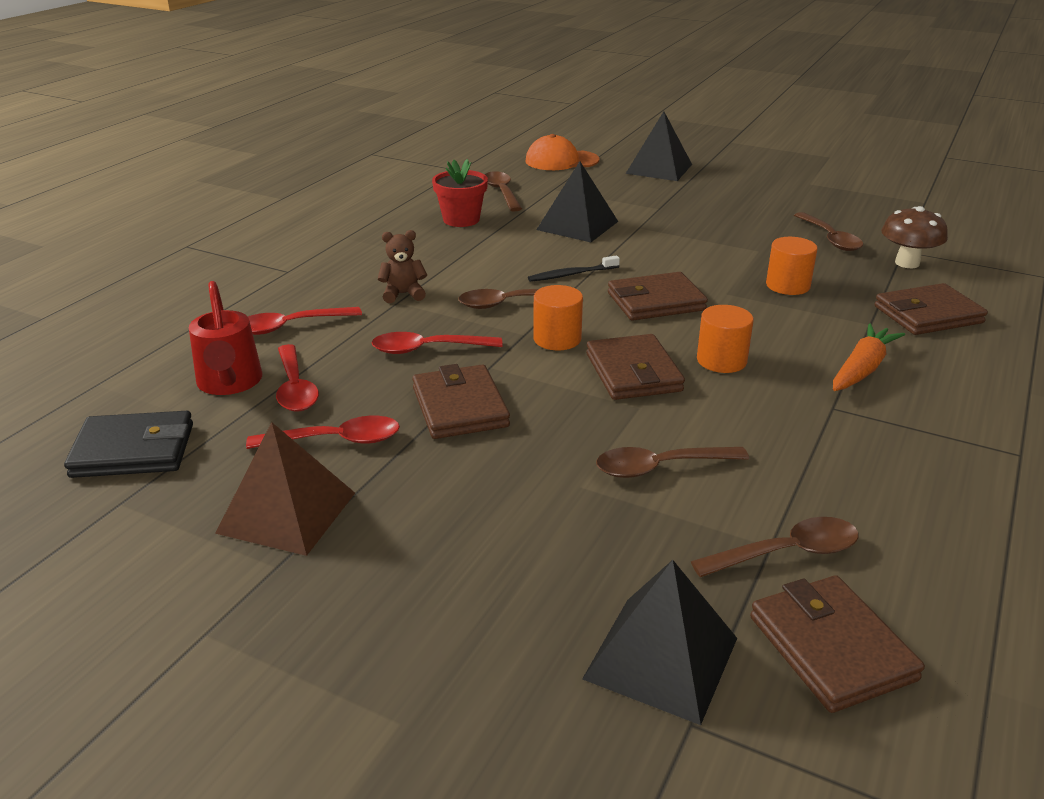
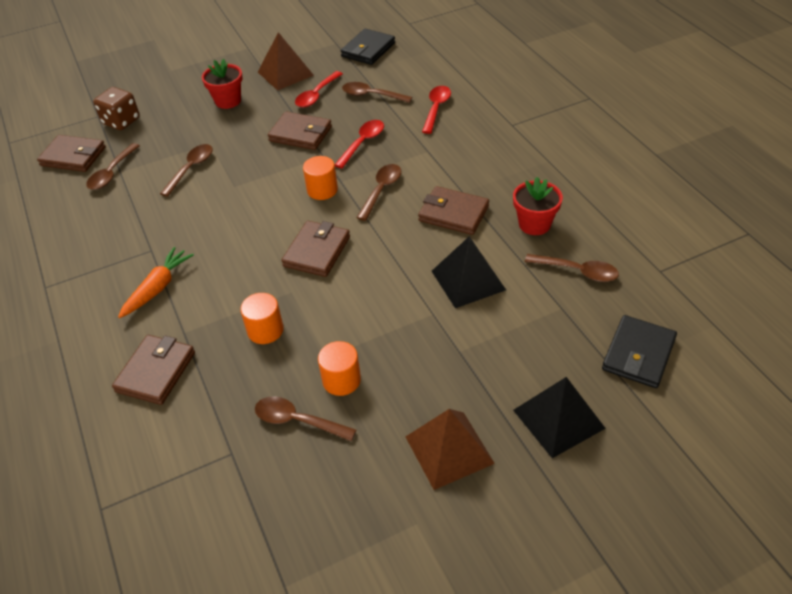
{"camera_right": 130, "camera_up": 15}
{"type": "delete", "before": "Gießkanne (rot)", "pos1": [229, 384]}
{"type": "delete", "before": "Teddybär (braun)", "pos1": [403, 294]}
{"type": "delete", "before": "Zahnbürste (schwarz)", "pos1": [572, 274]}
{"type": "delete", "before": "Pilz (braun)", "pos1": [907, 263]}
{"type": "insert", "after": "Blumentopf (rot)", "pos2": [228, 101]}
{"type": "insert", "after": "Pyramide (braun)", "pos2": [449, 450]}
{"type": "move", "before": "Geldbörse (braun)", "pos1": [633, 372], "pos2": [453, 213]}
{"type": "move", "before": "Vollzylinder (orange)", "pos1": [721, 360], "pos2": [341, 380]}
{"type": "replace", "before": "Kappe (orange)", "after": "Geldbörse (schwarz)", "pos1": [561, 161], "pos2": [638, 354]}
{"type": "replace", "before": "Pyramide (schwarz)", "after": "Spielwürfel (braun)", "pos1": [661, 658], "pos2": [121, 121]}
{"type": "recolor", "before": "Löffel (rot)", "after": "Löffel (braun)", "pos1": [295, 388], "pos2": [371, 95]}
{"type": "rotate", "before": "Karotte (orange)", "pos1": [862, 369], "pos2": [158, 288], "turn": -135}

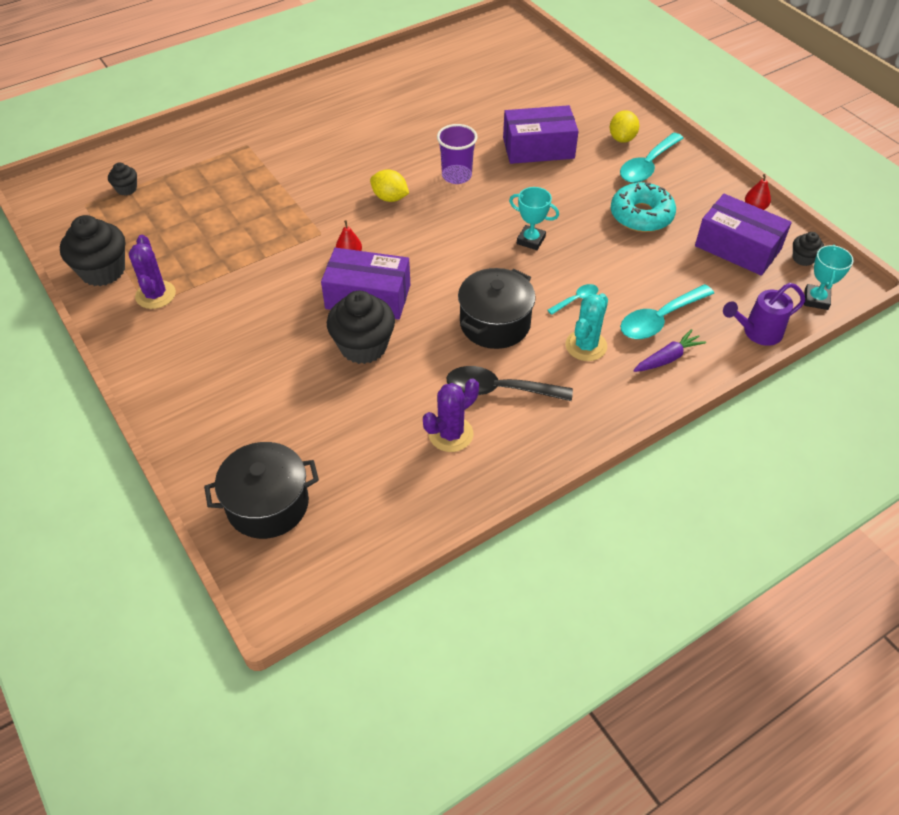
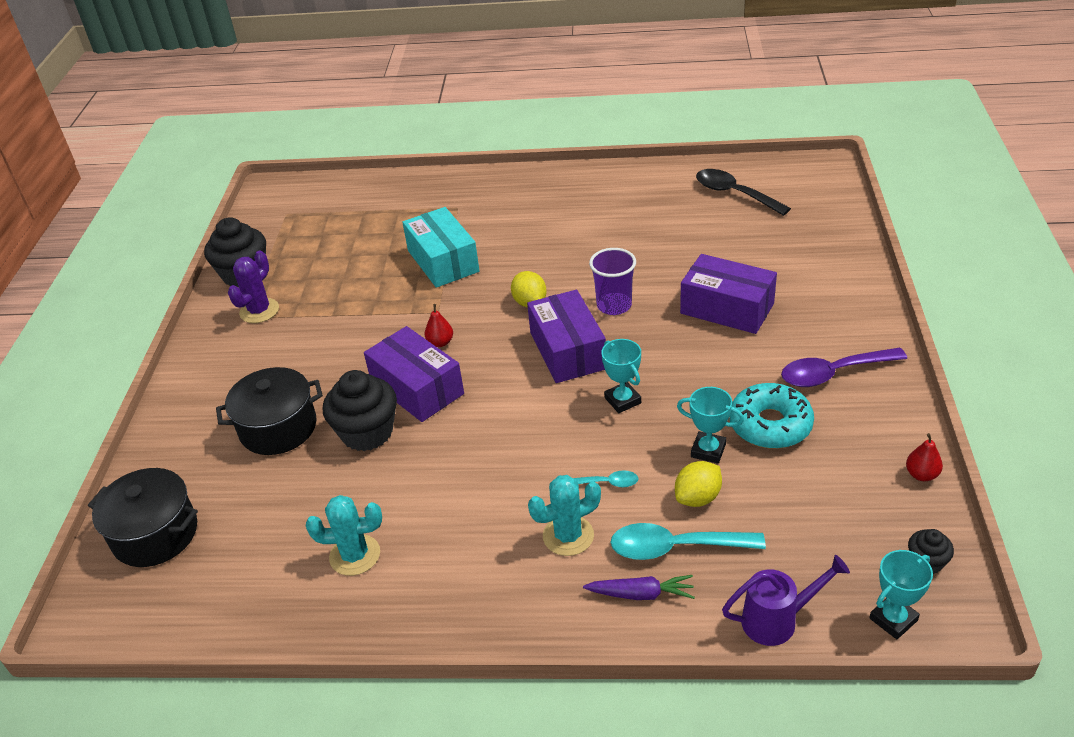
{"camera_right": 40, "camera_up": -10}
{"type": "delete", "before": "Muffin (schwarz)", "pos1": [126, 189]}
{"type": "insert", "after": "Schachtel (türkis)", "pos2": [443, 261]}
{"type": "insert", "after": "Pokal (türkis)", "pos2": [708, 450]}
{"type": "move", "before": "Löffel (schwarz)", "pos1": [499, 390], "pos2": [734, 194]}
{"type": "move", "before": "Kochtopf (schwarz)", "pos1": [495, 323], "pos2": [278, 428]}
{"type": "move", "before": "Zitrone (gelb)", "pos1": [622, 138], "pos2": [698, 498]}
{"type": "move", "before": "Schachtel (lila)", "pos1": [737, 247], "pos2": [567, 351]}
{"type": "recolor", "before": "Kaktus (lila)", "after": "Kaktus (türkis)", "pos1": [450, 434], "pos2": [355, 555]}
{"type": "recolor", "before": "Löffel (türkis)", "after": "Löffel (lila)", "pos1": [647, 166], "pos2": [833, 373]}
{"type": "rotate", "before": "Gießkanne (lila)", "pos1": [758, 332], "pos2": [776, 620], "turn": 150}

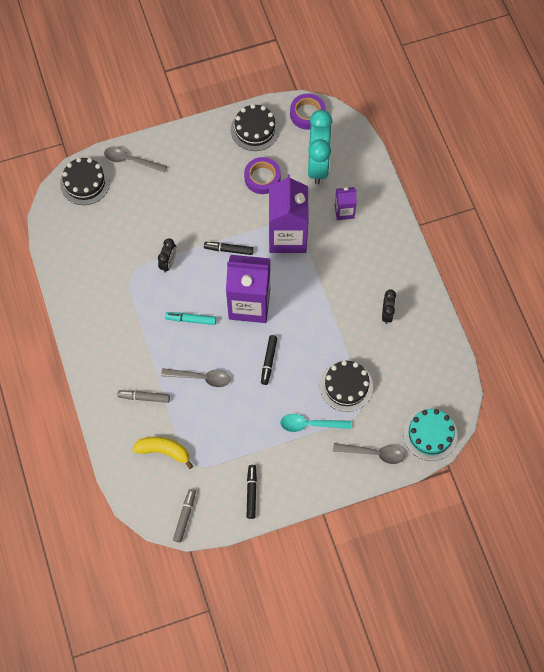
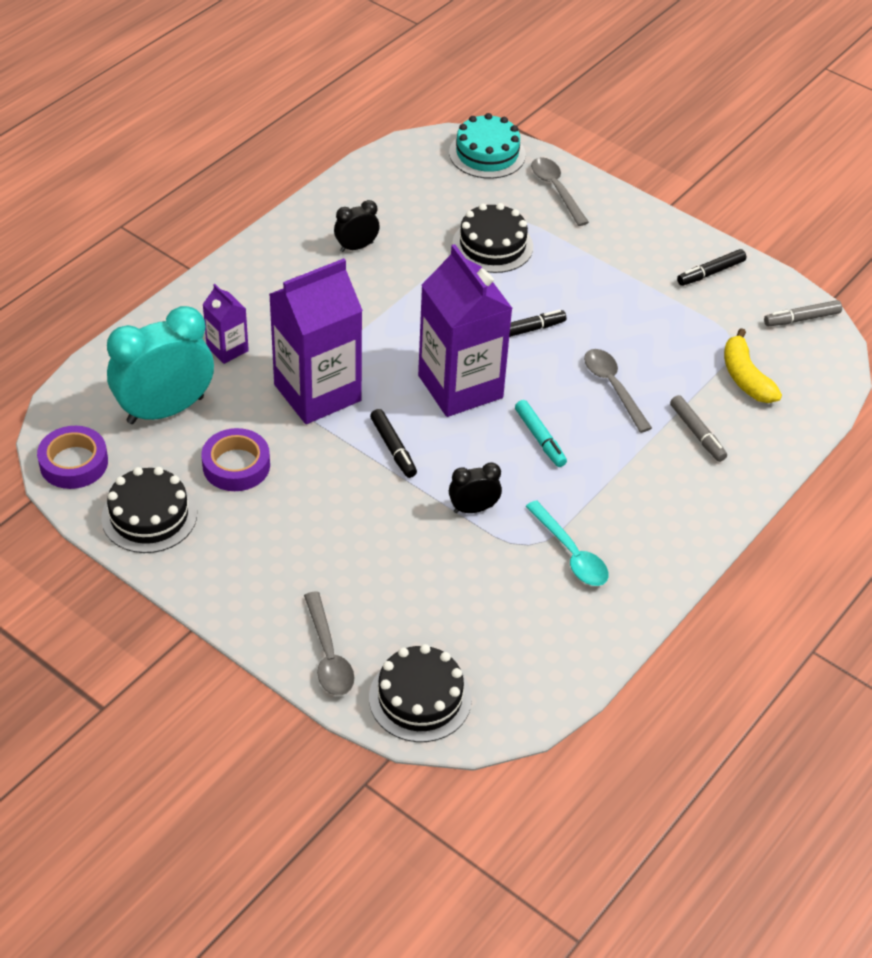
{"camera_right": -125, "camera_up": -20}
{"type": "move", "before": "Löffel (türkis)", "pos1": [310, 424], "pos2": [570, 553]}

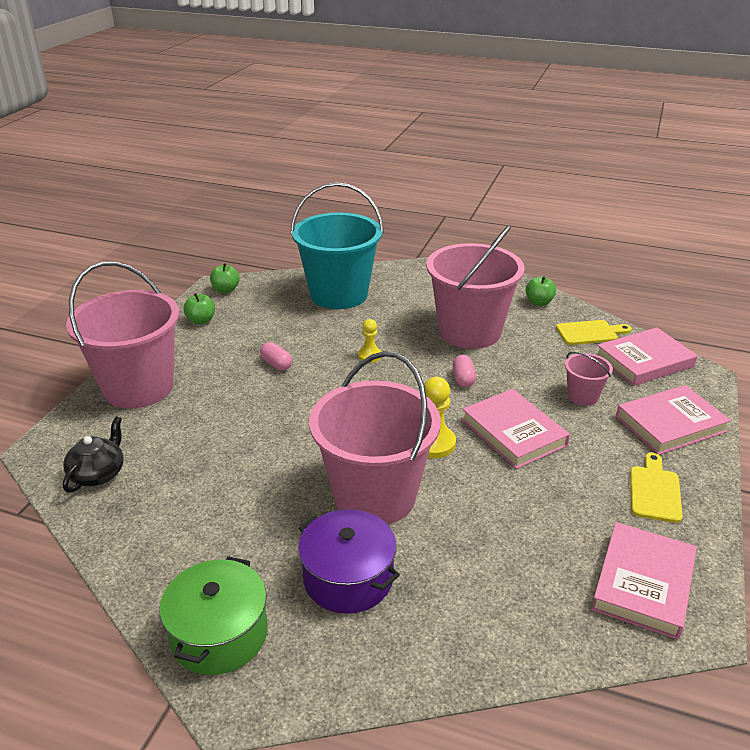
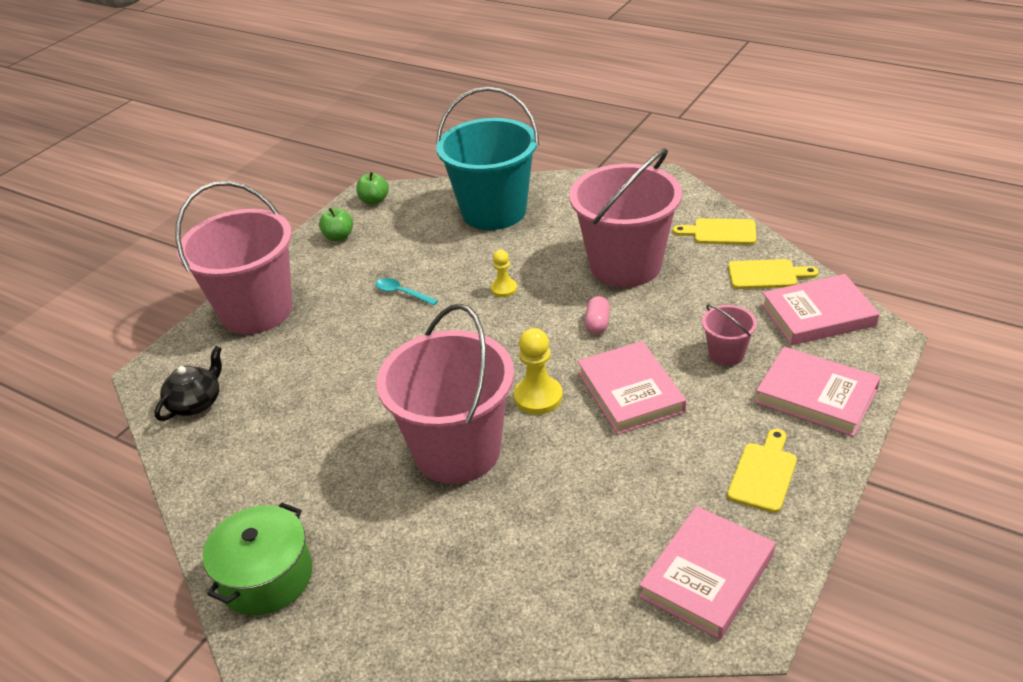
{"camera_right": 15, "camera_up": 5}
{"type": "delete", "before": "Kochtopf (lila)", "pos1": [348, 578]}
{"type": "replace", "before": "Kapsel (rosa)", "after": "Löffel (türkis)", "pos1": [276, 364], "pos2": [402, 293]}
{"type": "replace", "before": "Apfel (grün)", "after": "Schneidebrett (gelb)", "pos1": [539, 302], "pos2": [720, 232]}
{"type": "rotate", "before": "Buch (rosa)", "pos1": [670, 424], "pos2": [816, 396], "turn": 45}

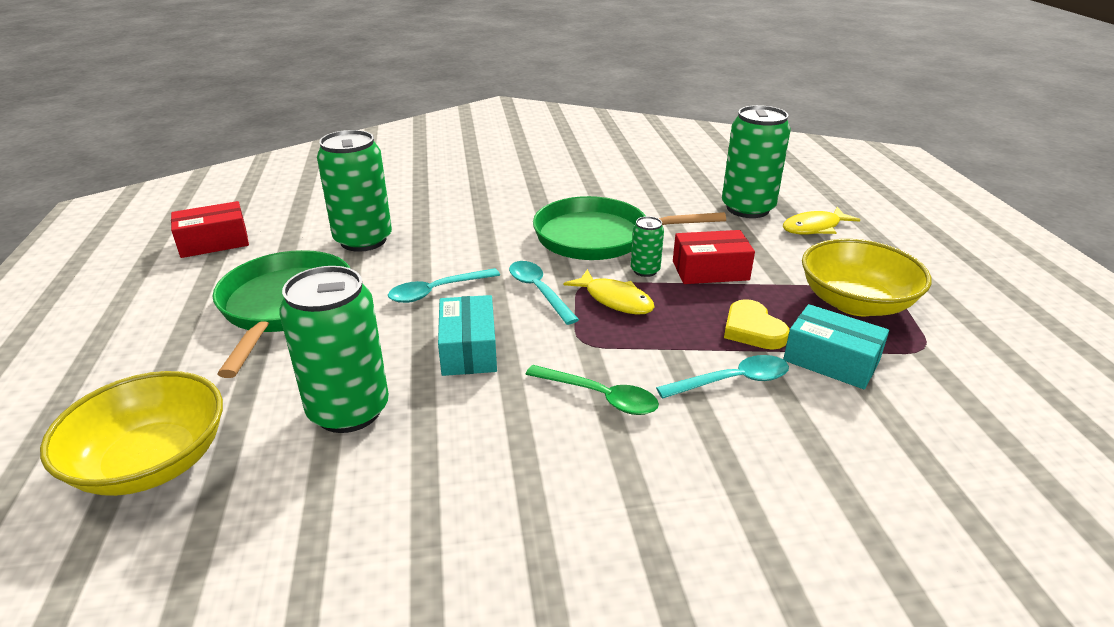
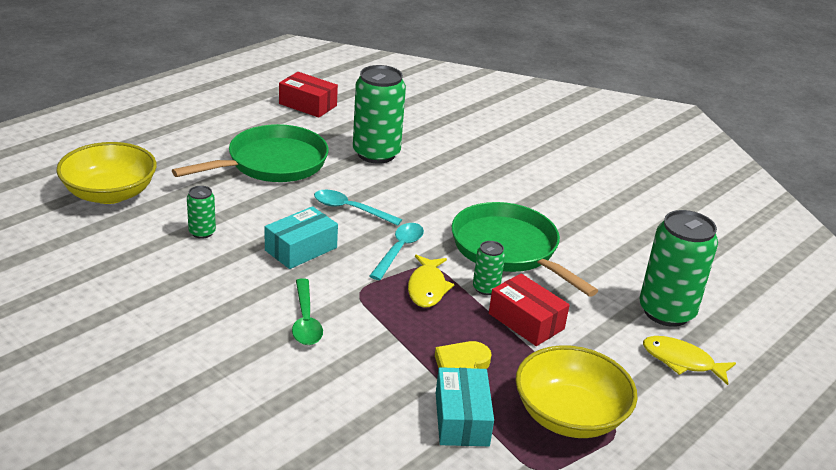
{"camera_right": 50, "camera_up": 0}
{"type": "delete", "before": "Löffel (türkis)", "pos1": [732, 381]}
{"type": "resize", "before": "Dose (grün)", "pos1": [349, 410], "pos2": [202, 232], "scale": 0.48}

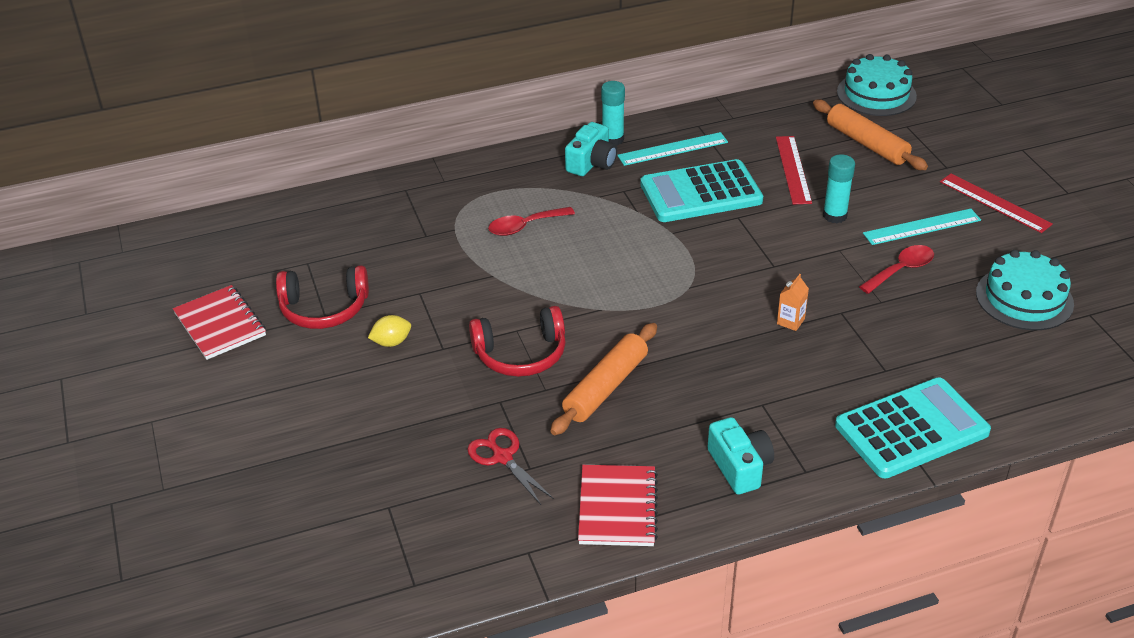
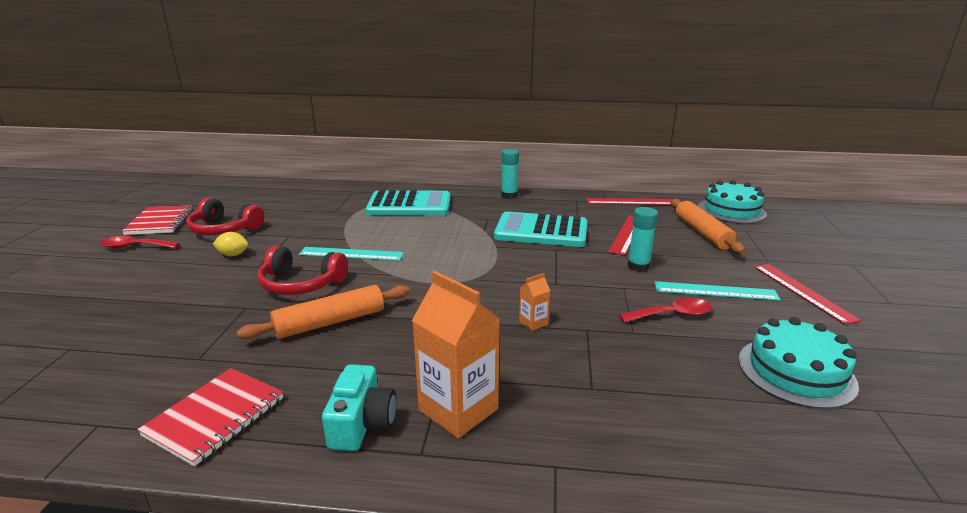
{"camera_right": 25, "camera_up": -15}
{"type": "delete", "before": "Schere (rot)", "pos1": [502, 457]}
{"type": "delete", "before": "Kamera (türkis)", "pos1": [592, 163]}
{"type": "insert", "after": "Getränkekarton (orange)", "pos2": [458, 410]}
{"type": "insert", "after": "Lineal (rot)", "pos2": [629, 202]}
{"type": "move", "before": "Löffel (rot)", "pos1": [525, 226], "pos2": [134, 247]}
{"type": "move", "before": "Lineal (türkis)", "pos1": [673, 149], "pos2": [351, 254]}
{"type": "move", "before": "Taschenrechner (türkis)", "pos1": [911, 429], "pos2": [409, 205]}

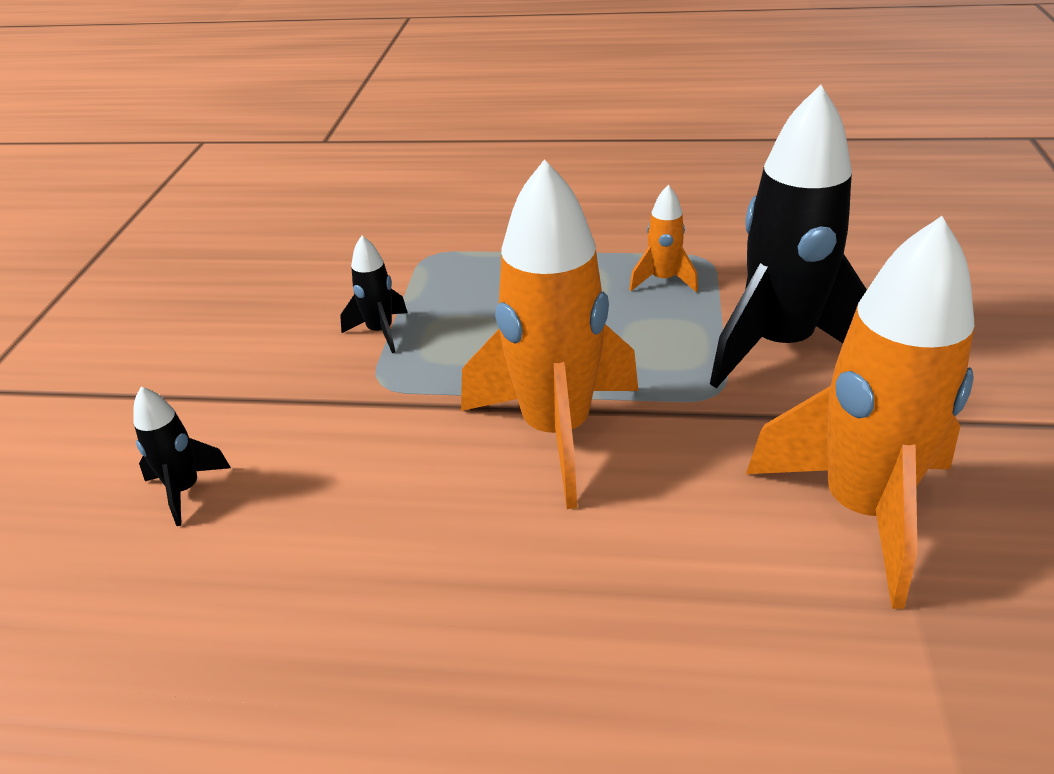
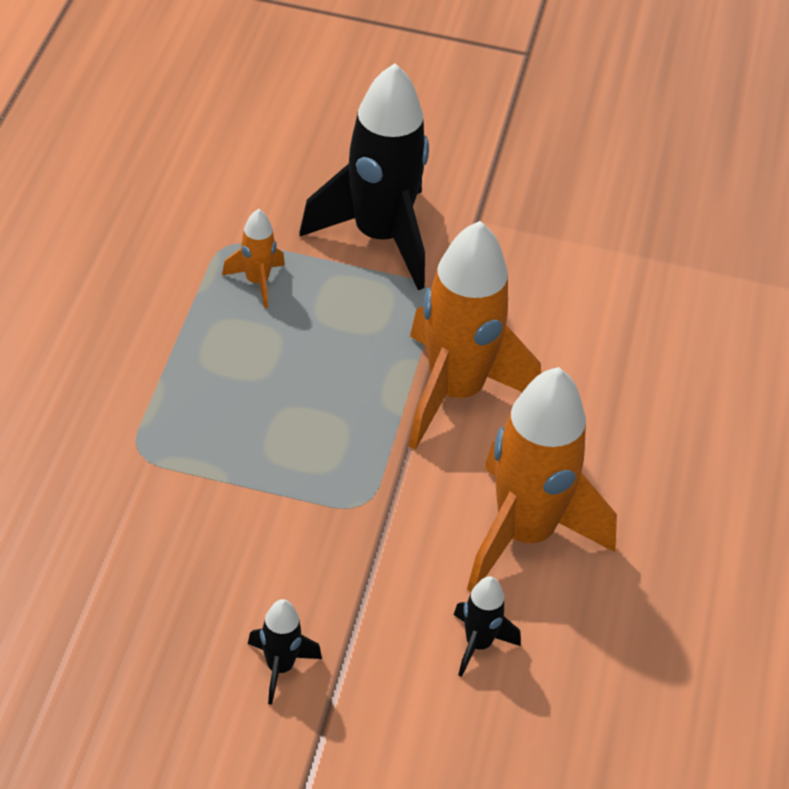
{"camera_right": -90, "camera_up": 10}
{"type": "move", "before": "Rakete (schwarz)", "pos1": [380, 332], "pos2": [280, 667]}
{"type": "move", "before": "Rakete (orange)", "pos1": [861, 510], "pos2": [524, 534]}

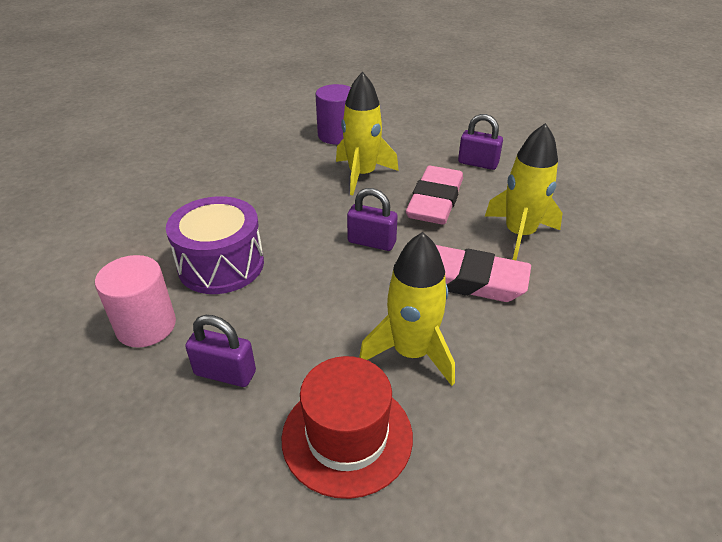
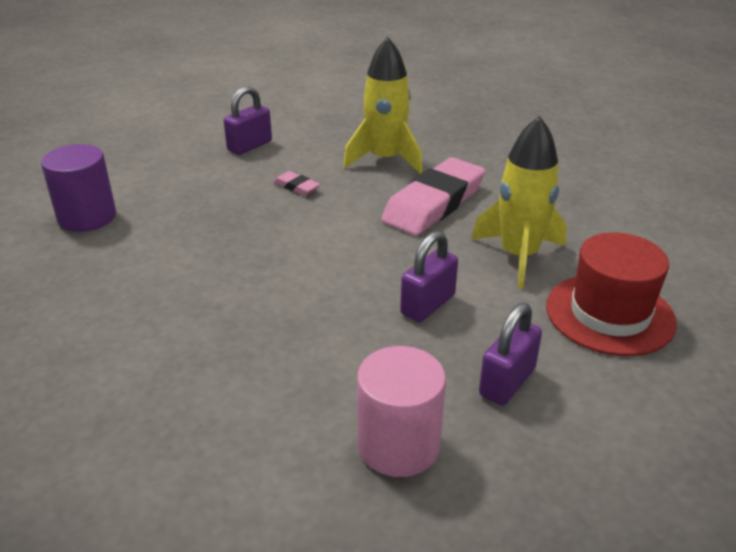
{"camera_right": -70, "camera_up": -5}
{"type": "delete", "before": "Trommel (lila)", "pos1": [221, 265]}
{"type": "delete", "before": "Rakete (gelb)", "pos1": [362, 175]}
{"type": "move", "before": "Vorhängeschloss (lila)", "pos1": [371, 242], "pos2": [428, 305]}
{"type": "resize", "before": "Radiergummi (rosa)", "pos1": [435, 201], "pos2": [296, 187], "scale": 0.42}

